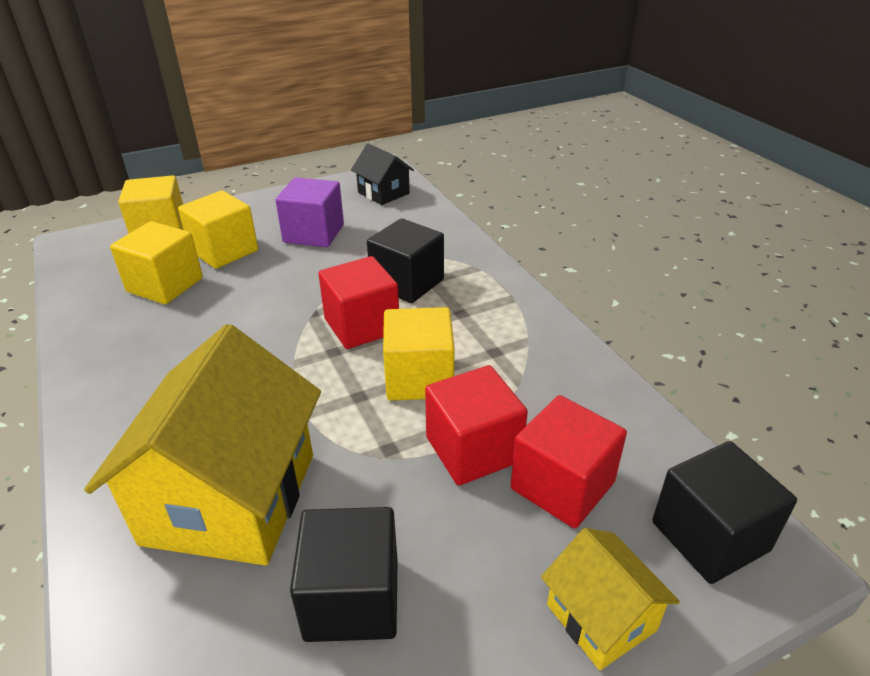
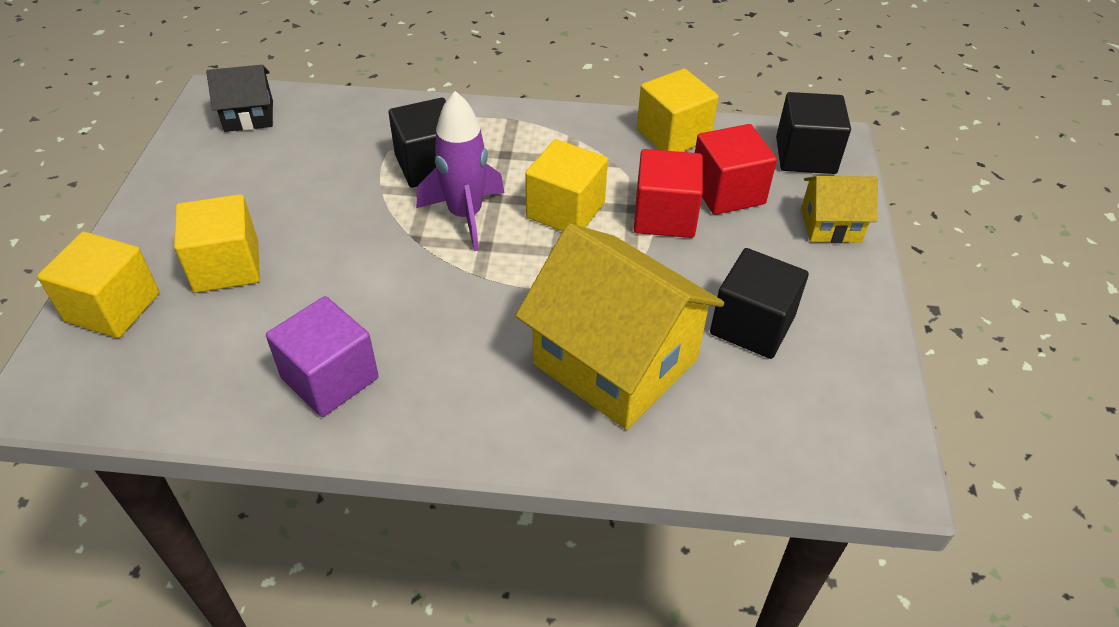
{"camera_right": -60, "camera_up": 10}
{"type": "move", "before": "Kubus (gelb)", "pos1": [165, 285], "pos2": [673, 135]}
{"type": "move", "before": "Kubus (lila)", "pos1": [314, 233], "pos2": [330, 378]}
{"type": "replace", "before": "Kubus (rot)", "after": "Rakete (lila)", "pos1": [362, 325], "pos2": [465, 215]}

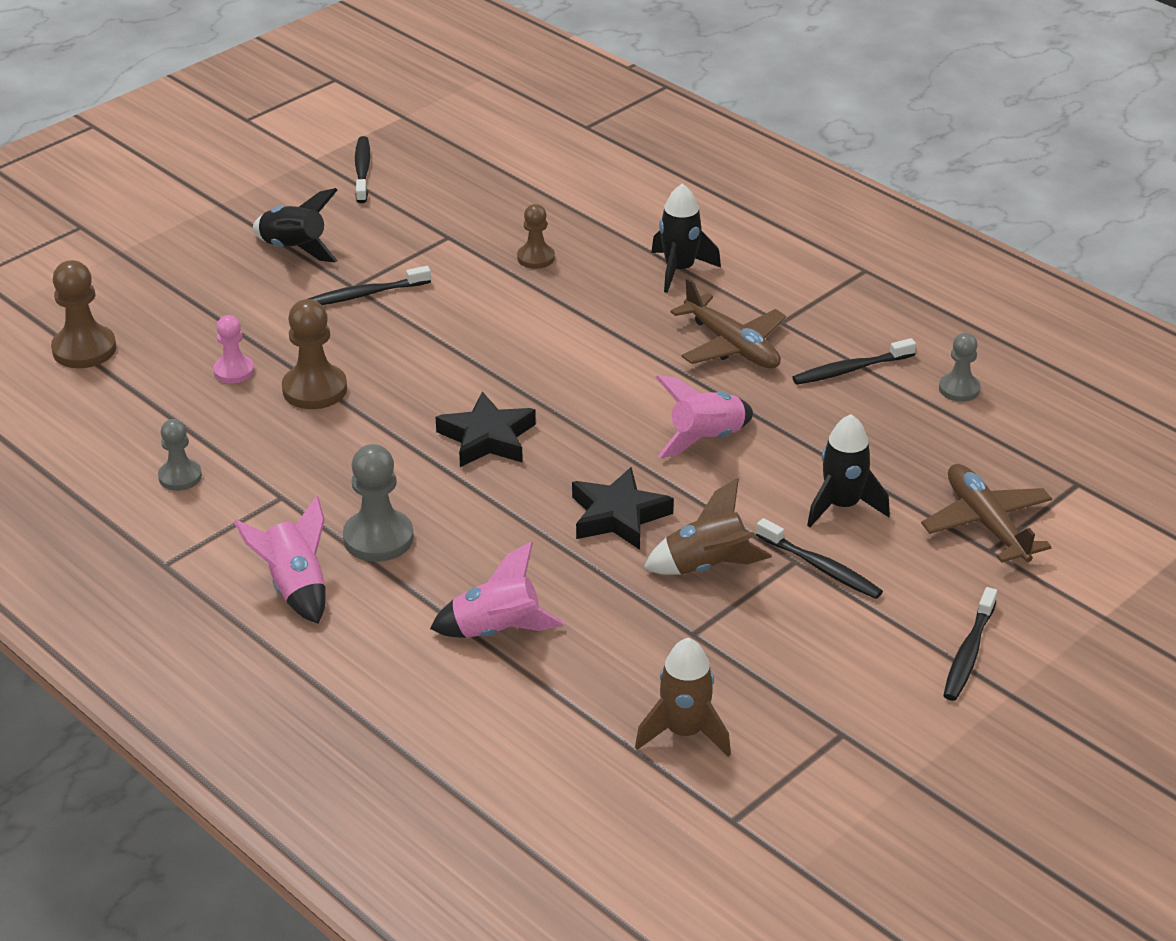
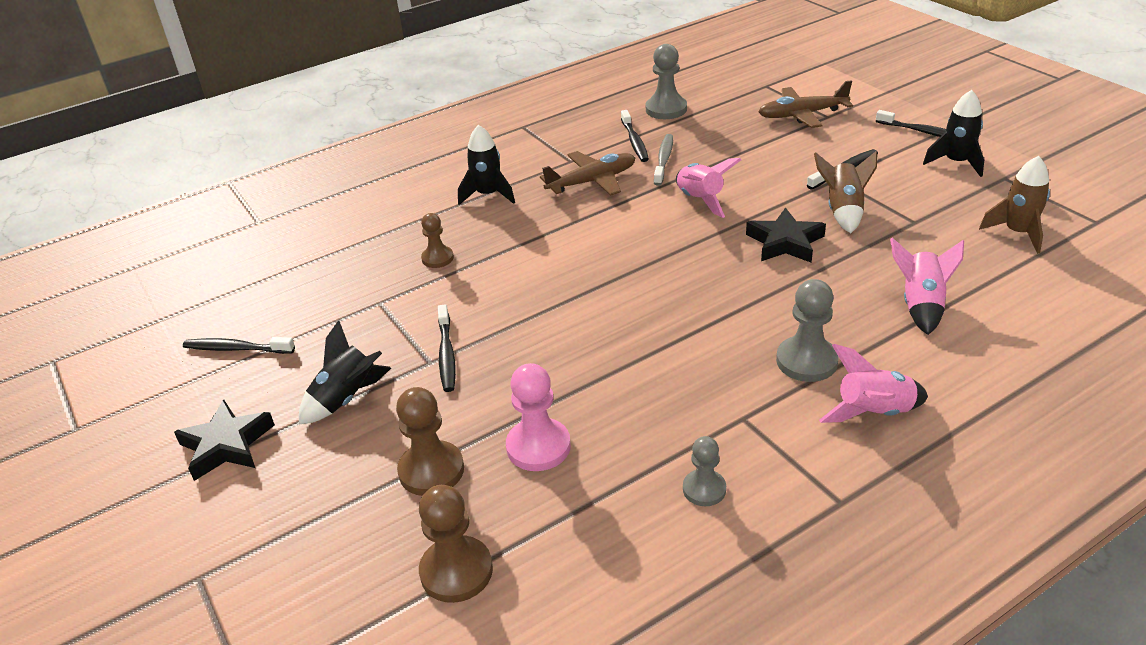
{"camera_right": -75, "camera_up": 0}
{"type": "insert", "after": "Zahnbürste (grau)", "pos2": [664, 160]}
{"type": "move", "before": "Bauer (braun)", "pos1": [314, 389], "pos2": [431, 470]}
{"type": "move", "before": "Stern (schwarz)", "pos1": [487, 438], "pos2": [226, 445]}
{"type": "move", "before": "Rakete (schwarz)", "pos1": [842, 506], "pos2": [956, 162]}
{"type": "resize", "before": "Bauer (rosa)", "pos1": [234, 371], "pos2": [538, 447], "scale": 1.58}
{"type": "resize", "before": "Bauer (grau)", "pos1": [959, 389], "pos2": [666, 109], "scale": 1.58}

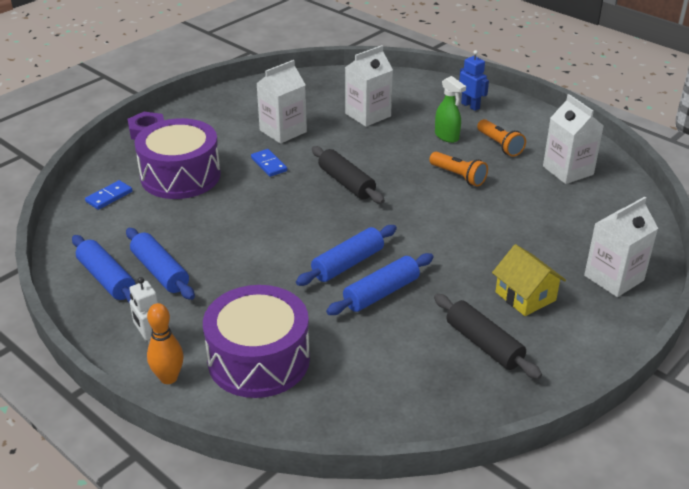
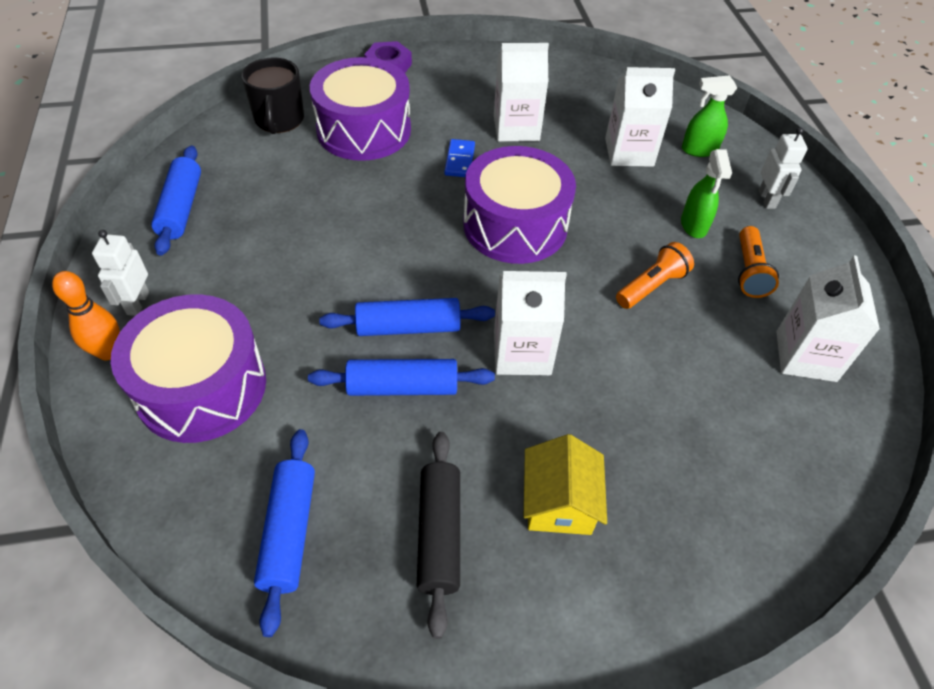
{"camera_right": 35, "camera_up": 15}
{"type": "insert", "after": "Sprühflasche (grün)", "pos2": [698, 150]}
{"type": "move", "before": "Nudelholz (blau)", "pos1": [160, 272], "pos2": [289, 532]}
{"type": "move", "before": "Getränkekarton (weiß)", "pos1": [614, 278], "pos2": [522, 352]}
{"type": "replace", "before": "Dominostein (blau)", "after": "Tasse (schwarz)", "pos1": [109, 197], "pos2": [279, 120]}
{"type": "replace", "before": "Nudelholz (schwarz)", "after": "Trommel (lila)", "pos1": [346, 183], "pos2": [515, 225]}
{"type": "recolor", "before": "Roboter (blau)", "after": "Roboter (weiß)", "pos1": [470, 106], "pos2": [767, 199]}
{"type": "rotate", "before": "Taschenlampe (orange)", "pos1": [458, 176], "pos2": [651, 286], "turn": -120}

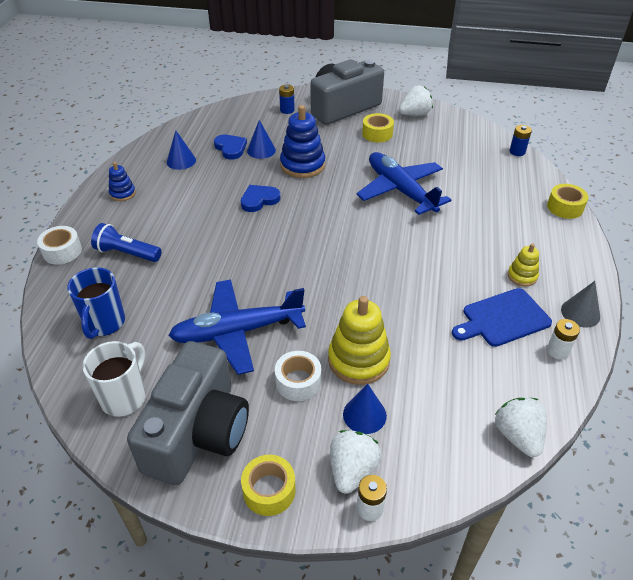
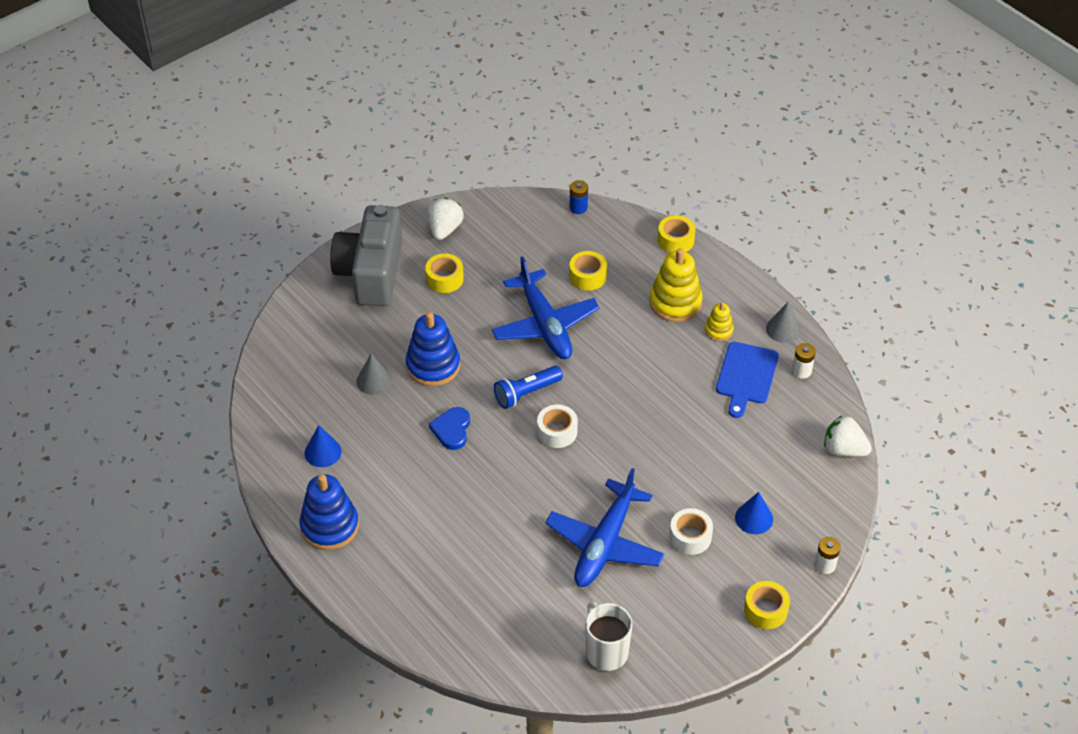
{"camera_right": -50, "camera_up": 5}
{"type": "delete", "before": "Tasse (blau)", "pos1": [104, 323]}
{"type": "delete", "before": "Kamera (grau)", "pos1": [198, 432]}
{"type": "delete", "before": "Herz (blau)", "pos1": [230, 148]}
{"type": "delete", "before": "Batterie (blau)", "pos1": [287, 110]}
{"type": "delete", "before": "Erdbeere (weiß)", "pos1": [352, 470]}
{"type": "insert", "after": "Klebeband (gelb)", "pos2": [587, 276]}
{"type": "move", "before": "Klebeband (weiß)", "pos1": [62, 251], "pos2": [557, 431]}
{"type": "move", "before": "Taschenlampe (blau)", "pos1": [127, 253], "pos2": [526, 393]}
{"type": "move", "before": "Stapelspielzeug (gelb)", "pos1": [358, 360], "pos2": [675, 302]}
{"type": "recolor", "before": "Kegel (blau)", "after": "Kegel (grau)", "pos1": [261, 150], "pos2": [374, 380]}
{"type": "rotate", "before": "Flugzeug (blau)", "pos1": [400, 190], "pos2": [544, 324], "turn": -120}
{"type": "resize", "before": "Stapelspielzeug (blau)", "pos1": [122, 193], "pos2": [329, 526], "scale": 1.86}

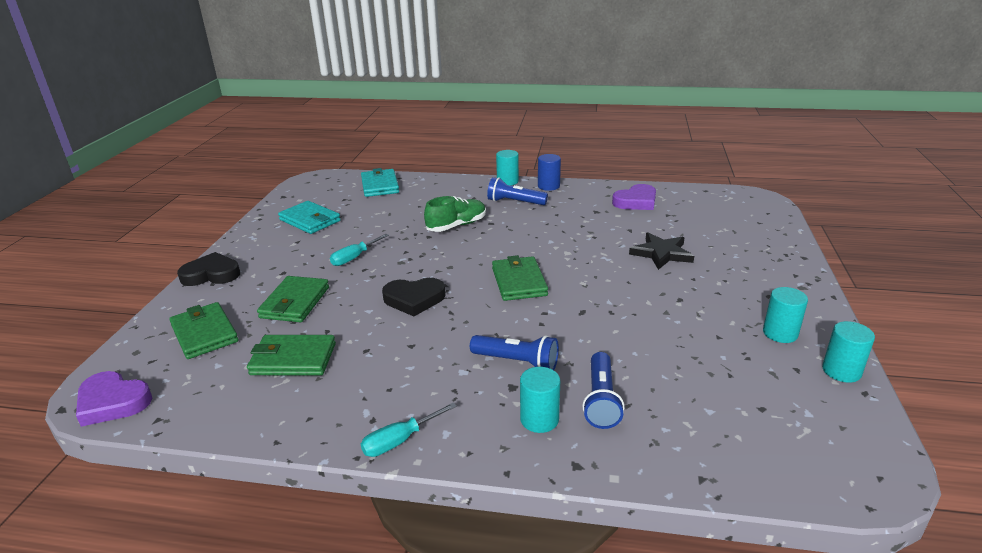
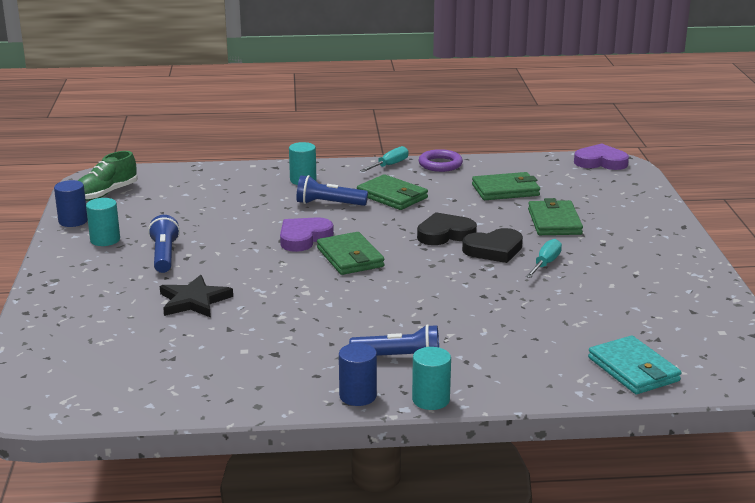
{"camera_right": 165, "camera_up": -5}
{"type": "delete", "before": "Geldbörse (türkis)", "pos1": [310, 220]}
{"type": "insert", "after": "Ring (lila)", "pos2": [440, 164]}
{"type": "move", "before": "Geldbörse (grün)", "pos1": [204, 333], "pos2": [392, 196]}
{"type": "move", "before": "Herz (schwarz)", "pos1": [211, 274], "pos2": [494, 250]}
{"type": "move", "before": "Schuh (grün)", "pos1": [457, 226], "pos2": [106, 194]}
{"type": "move", "before": "Taschenlampe (blau)", "pos1": [601, 400], "pos2": [164, 255]}
{"type": "move", "before": "Herz (lila)", "pos1": [636, 201], "pos2": [304, 238]}
{"type": "recolor", "before": "Vollzylinder (türkis)", "after": "Vollzylinder (blau)", "pos1": [841, 371], "pos2": [73, 221]}

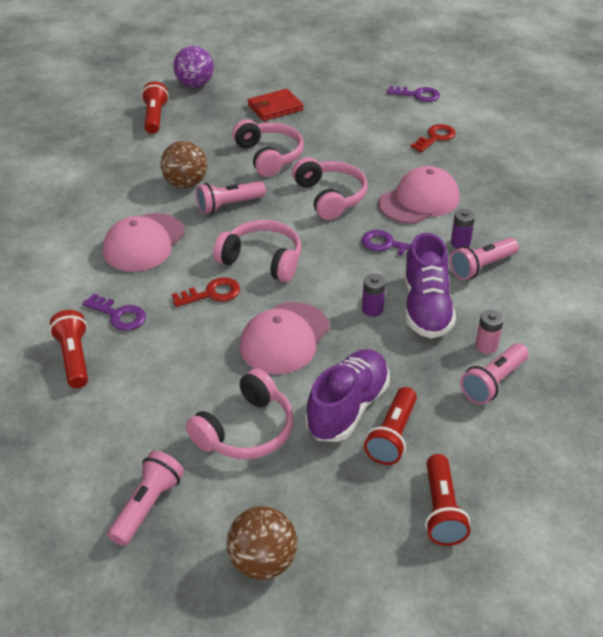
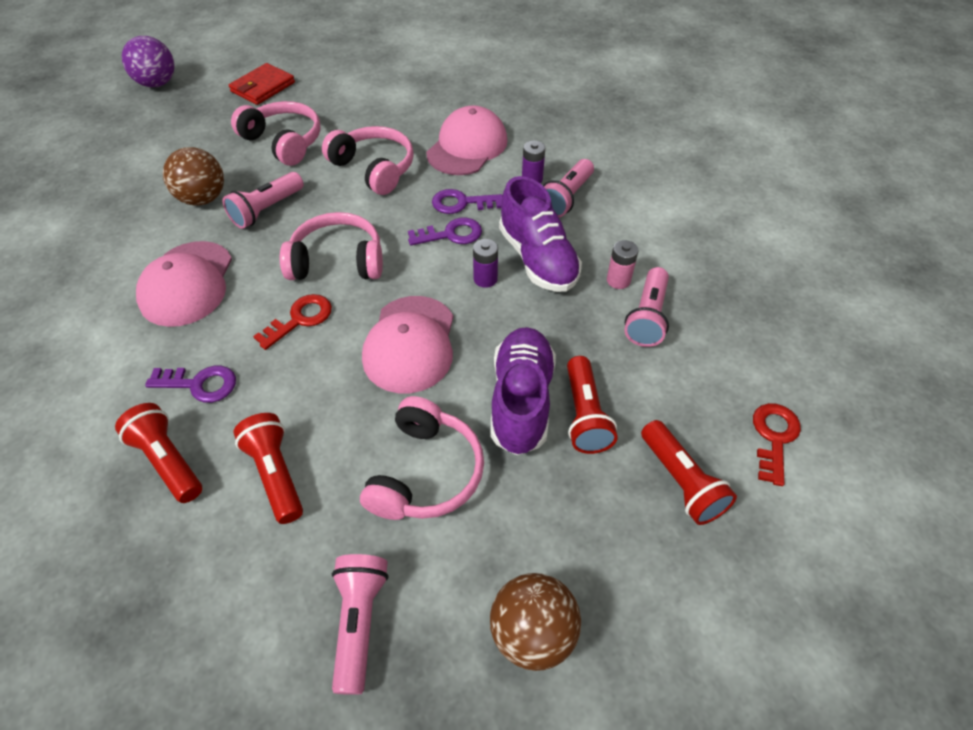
{"camera_right": -25, "camera_up": 10}
{"type": "move", "before": "Taschenlampe (rot)", "pos1": [155, 117], "pos2": [276, 474]}
{"type": "move", "before": "Schlüssel (lila)", "pos1": [417, 95], "pos2": [451, 234]}
{"type": "move", "before": "Schlüssel (rot)", "pos1": [435, 137], "pos2": [774, 437]}

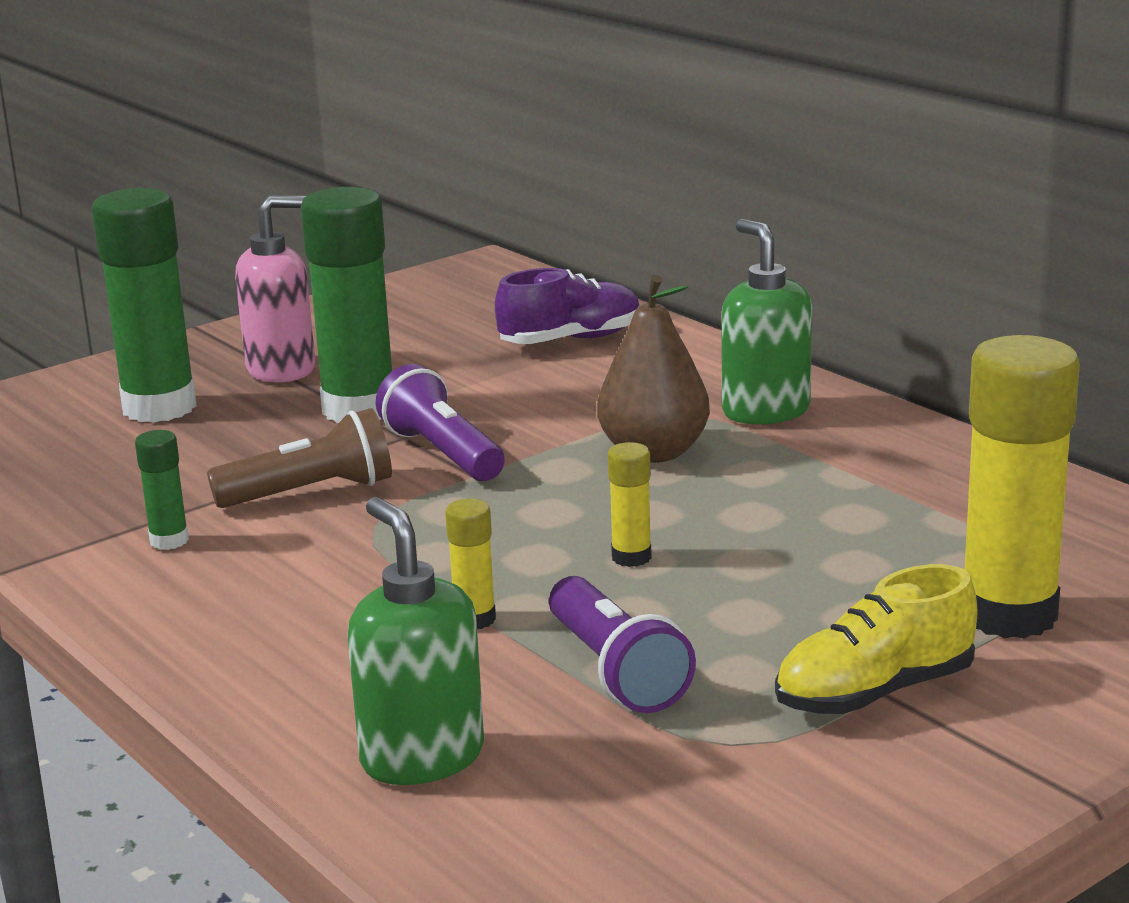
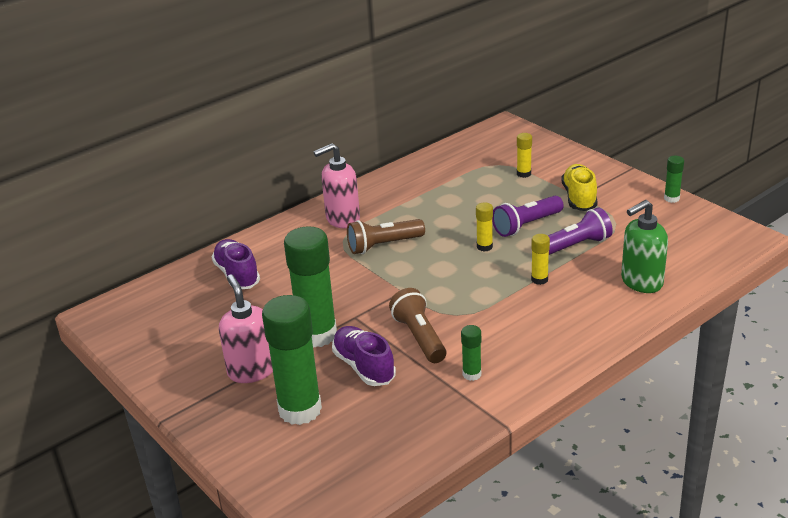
{"camera_right": -90, "camera_up": 10}
{"type": "insert", "after": "Schuh (lila)", "pos2": [364, 367]}
{"type": "insert", "after": "Klebestift (grün)", "pos2": [671, 198]}
{"type": "move", "before": "Taschenlampe (lila)", "pos1": [442, 453], "pos2": [526, 225]}
{"type": "replace", "before": "Birne (braun)", "after": "Taschenlampe (braun)", "pos1": [654, 453], "pos2": [383, 245]}
{"type": "recolor", "before": "Seifenspender (grün)", "after": "Seifenspender (rosa)", "pos1": [765, 411], "pos2": [342, 219]}
{"type": "rotate", "before": "Schuh (gelb)", "pos1": [874, 692], "pos2": [579, 198], "turn": -150}
{"type": "resize", "before": "Klebestift (gelb)", "pos1": [1008, 614], "pos2": [524, 174], "scale": 0.45}

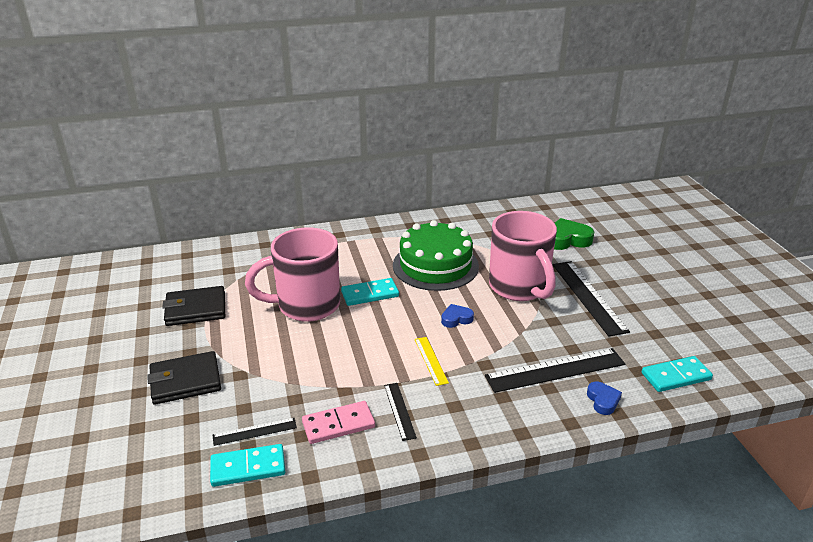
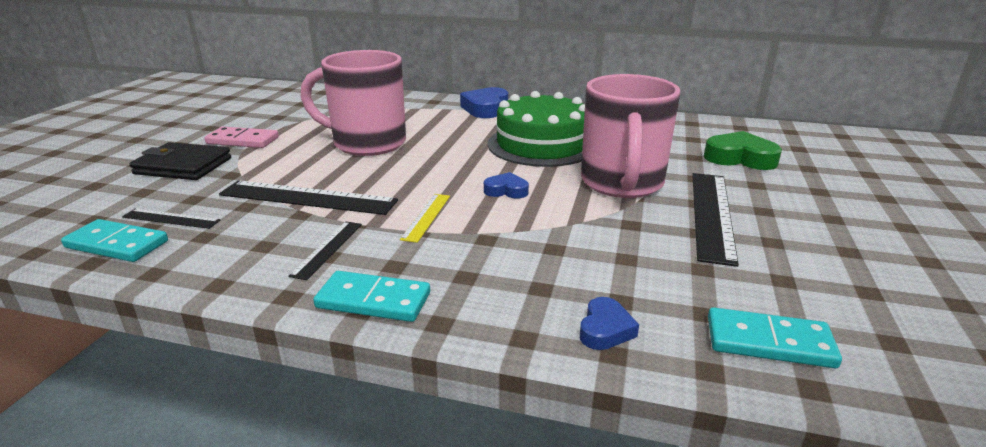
{"camera_right": 30, "camera_up": -5}
{"type": "delete", "before": "Geldbörse (schwarz)", "pos1": [196, 309]}
{"type": "insert", "after": "Herz (blau)", "pos2": [485, 108]}
{"type": "move", "before": "Dominostein (rosa)", "pos1": [338, 425], "pos2": [242, 141]}
{"type": "move", "before": "Dominostein (türkis)", "pos1": [370, 294], "pos2": [373, 300]}
{"type": "move", "before": "Lineal (schwarz)", "pos1": [555, 370], "pos2": [308, 198]}

